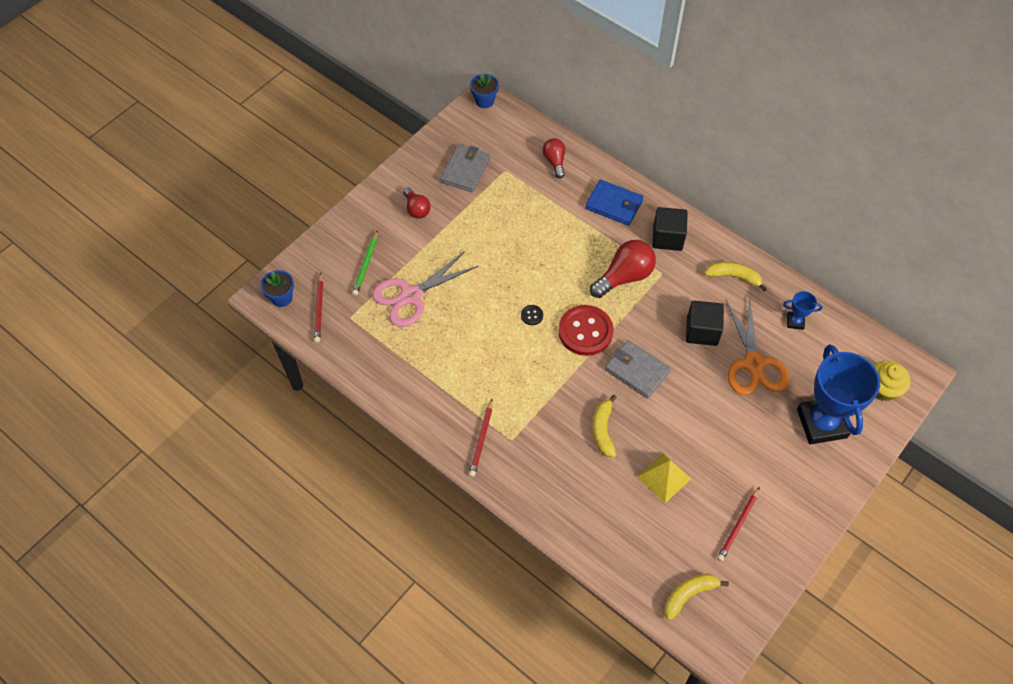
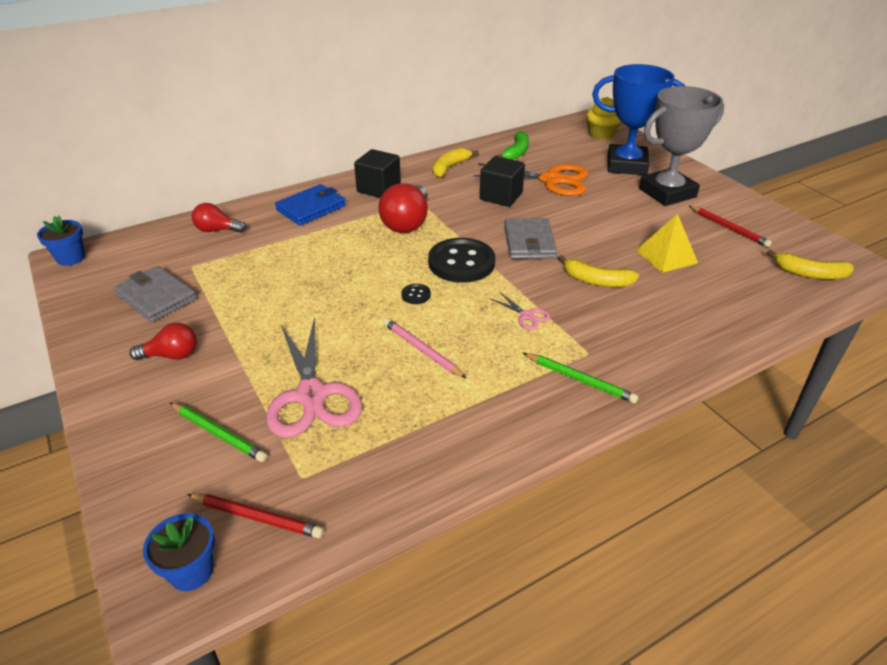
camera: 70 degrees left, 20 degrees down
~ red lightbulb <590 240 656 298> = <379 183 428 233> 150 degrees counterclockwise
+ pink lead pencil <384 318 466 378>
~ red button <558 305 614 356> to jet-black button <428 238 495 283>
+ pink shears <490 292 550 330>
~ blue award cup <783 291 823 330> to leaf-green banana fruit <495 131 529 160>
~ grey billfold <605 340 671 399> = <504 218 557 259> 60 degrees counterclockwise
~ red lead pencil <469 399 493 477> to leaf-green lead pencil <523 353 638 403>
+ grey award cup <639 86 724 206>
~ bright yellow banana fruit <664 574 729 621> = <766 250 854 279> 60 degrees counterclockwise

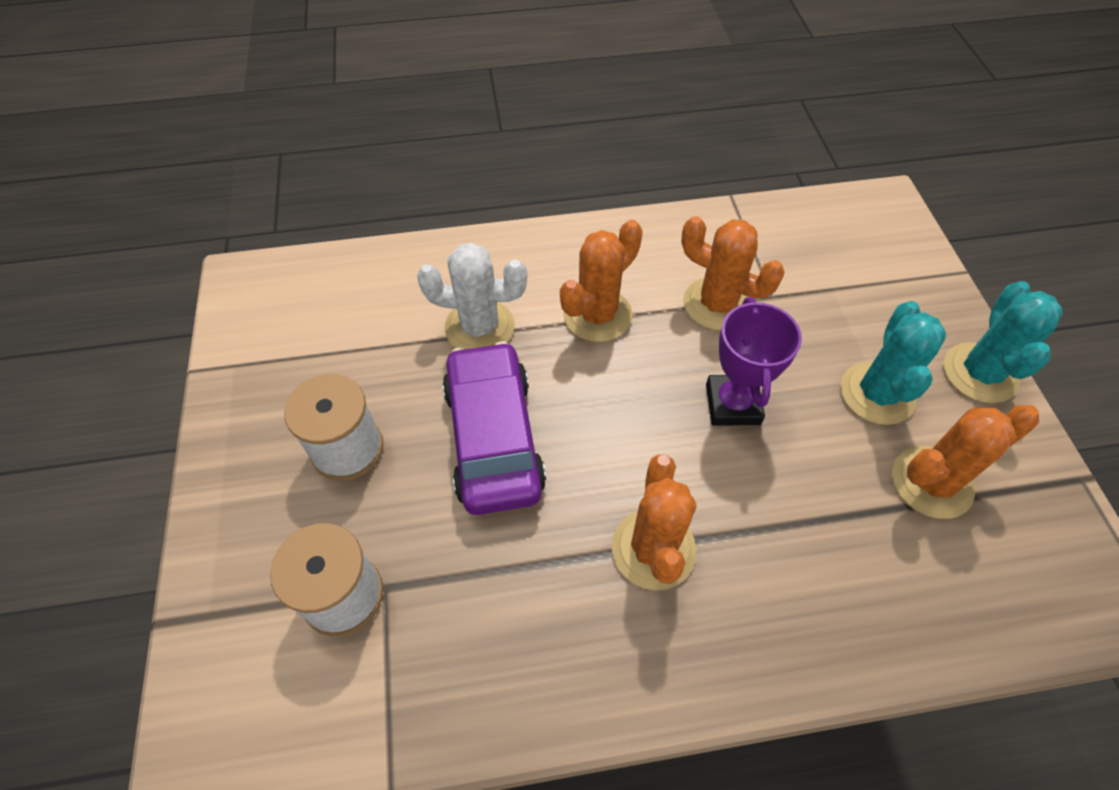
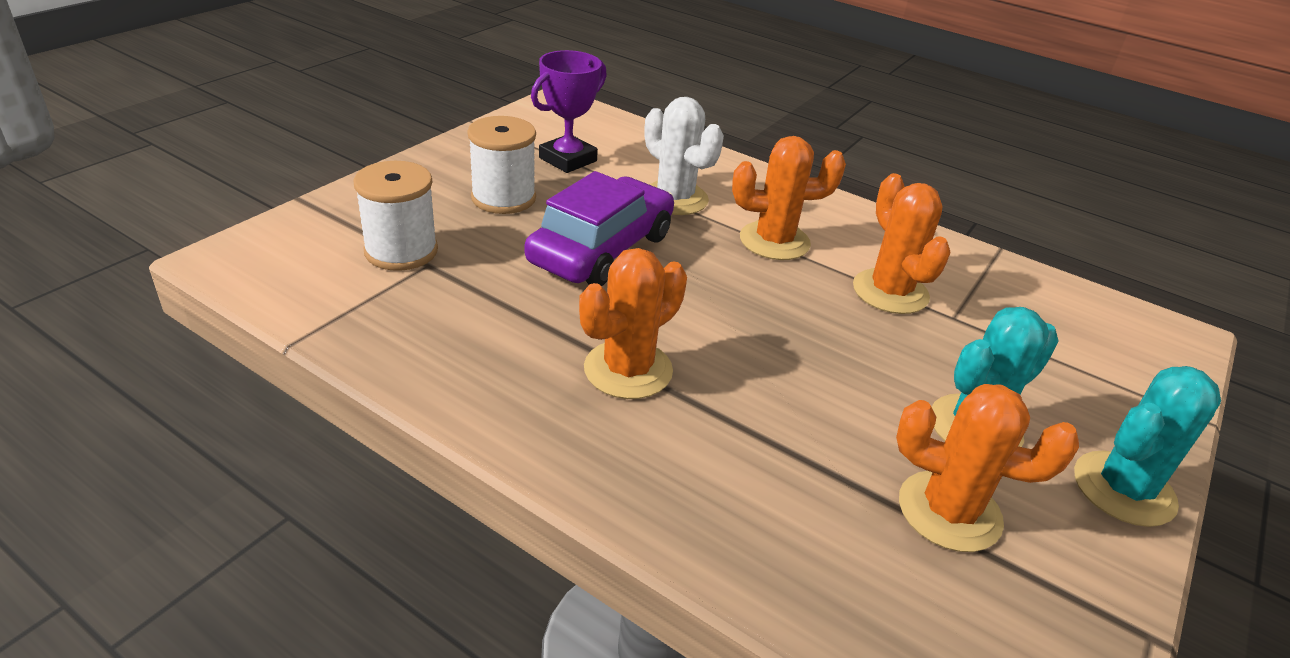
camera: 40 degrees right, 20 degrees down
~ royal purple award cup <706 297 802 426> to <531 50 607 173>

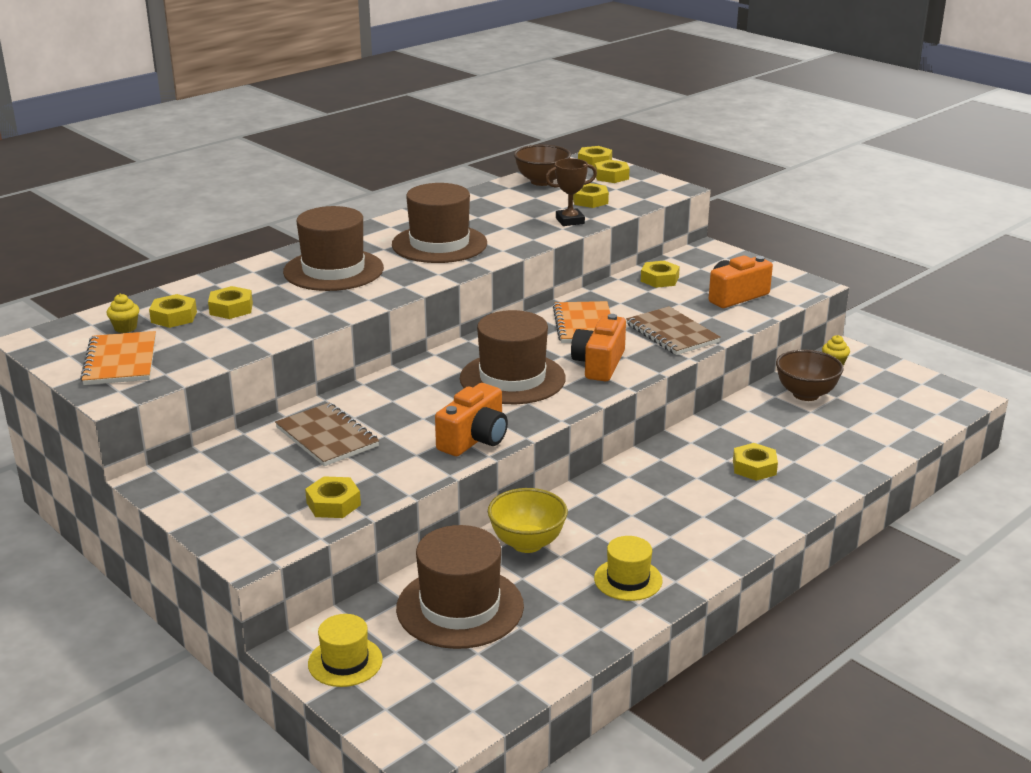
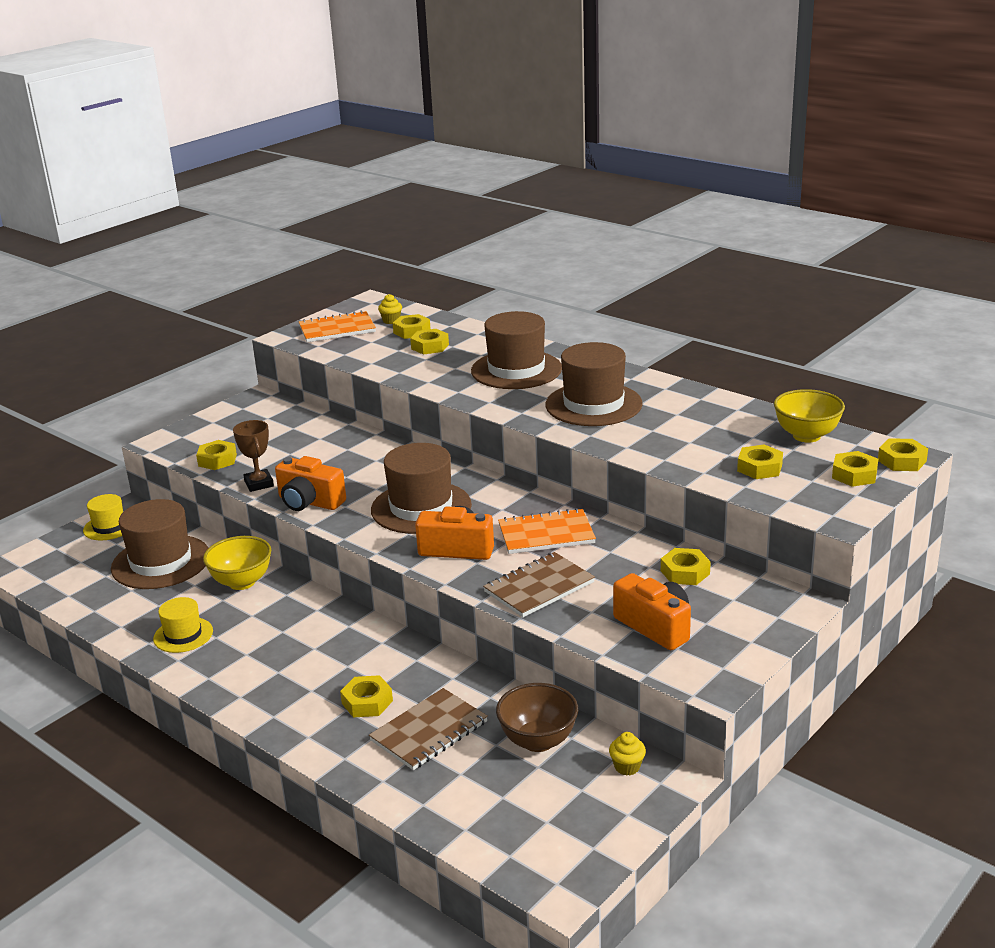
camera: 85 degrees right, 0 degrees up
~ dark brown award cup <545 158 597 226> to <233 420 274 492>
~ dark brown notepad <275 403 379 466> to <369 688 488 770>
~ dark brown serving bowl <514 145 571 186> to bright yellow serving bowl <774 389 845 443>

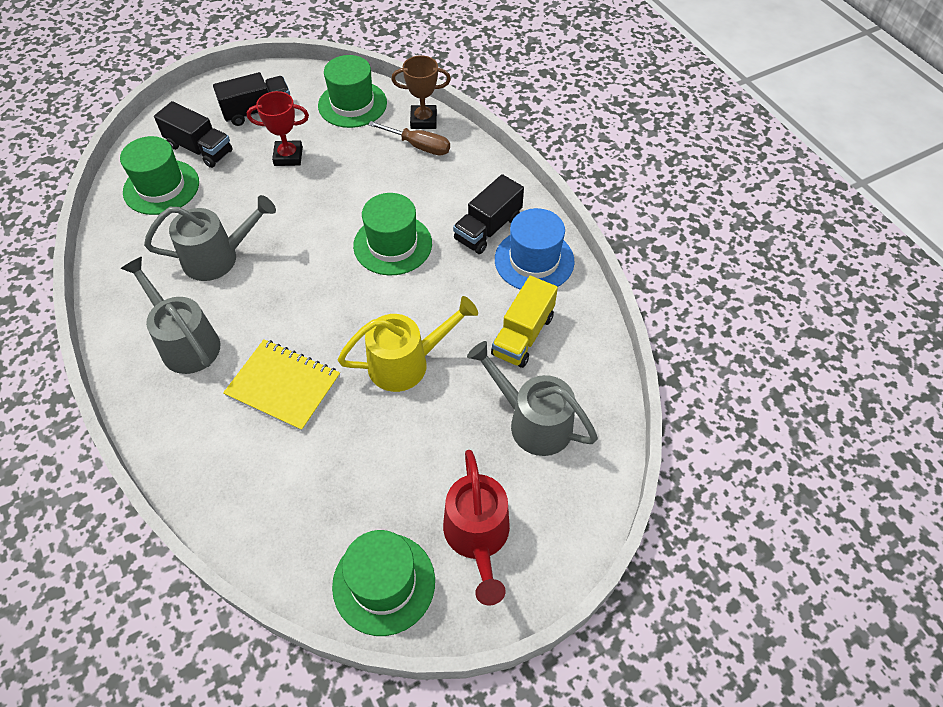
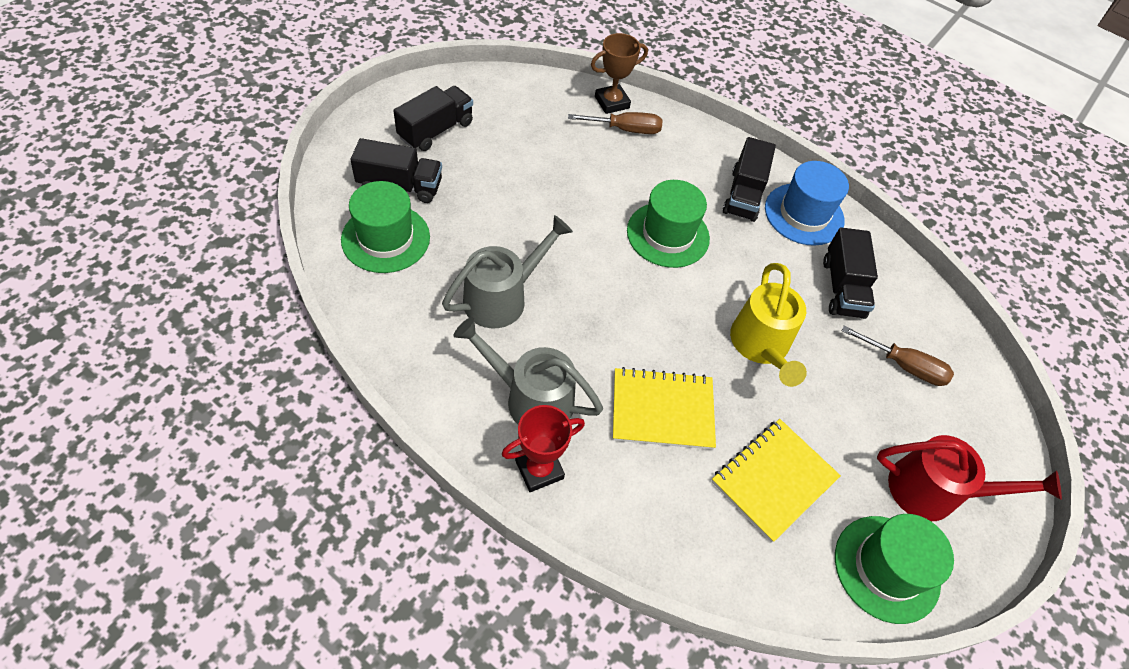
camera: 30 degrees left, 0 degrees up
~ red award cup <247 91 309 166> to <501 405 585 492>
+ bright yellow notepad <711 419 841 543>
~ bright yellow sprinkling can <337 296 478 392> = <730 263 807 387> 135 degrees clockwise
~ bright yellow toy truck <491 276 558 368> to jet-black toy truck <823 227 878 319>
~ grey sprinkling can <467 341 598 456> to dark brown screwdriver <842 326 954 386>
~ red sprinkling can <443 450 510 605> = <877 435 1062 521> 45 degrees counterclockwise
- leaf-green tall hat <318 55 387 128>

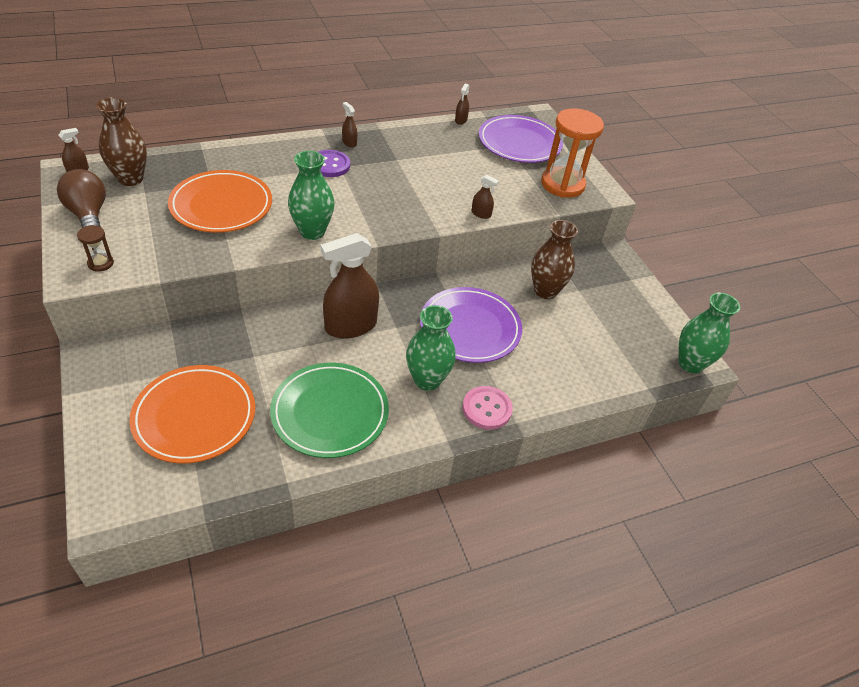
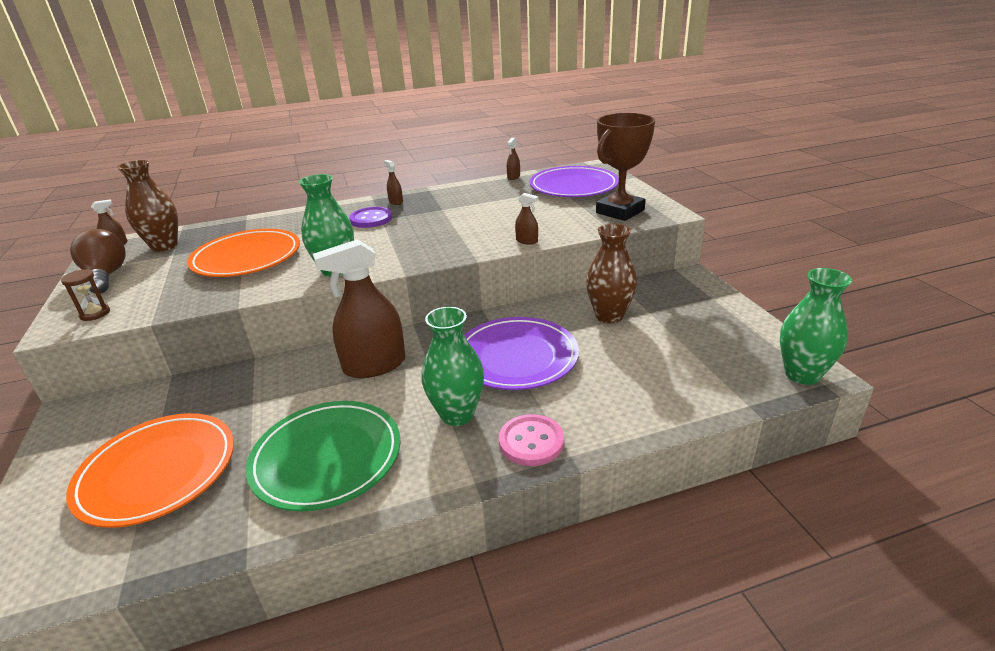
camera: 10 degrees right, 15 degrees down
~ orange-coloured sand timer <541 108 604 198> to dark brown award cup <596 113 655 221>

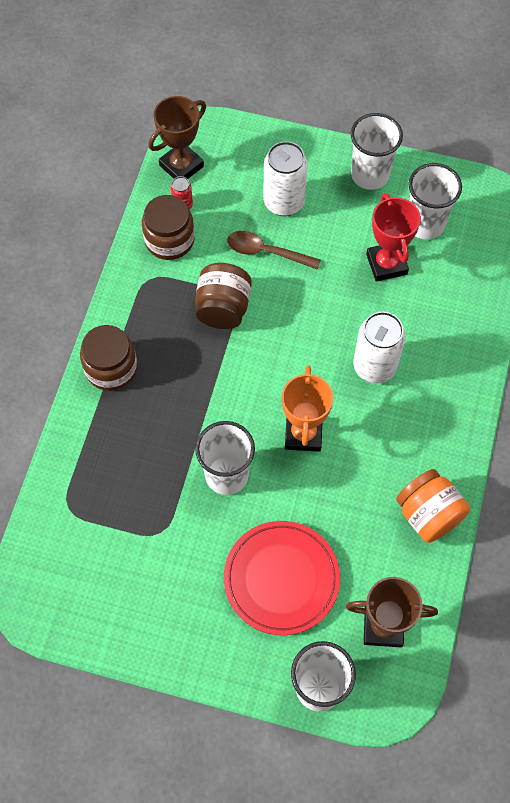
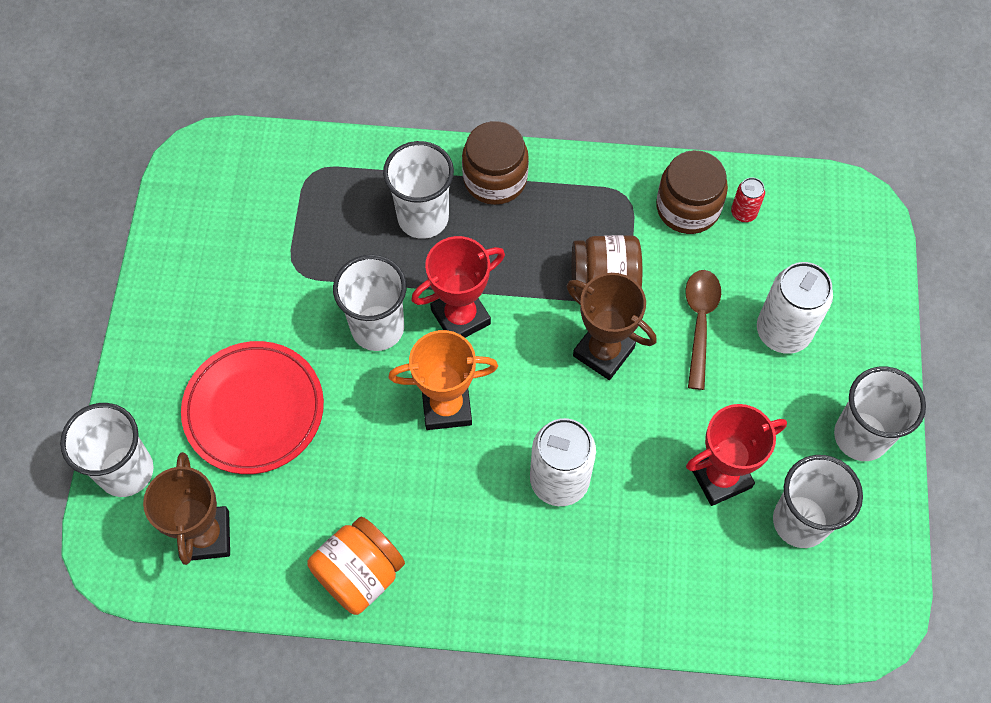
camera: 80 degrees right, 0 degrees up
+ white tumbler <383 141 454 239>
+ red award cup <411 236 505 338>
~ dark brown award cup <149 96 206 179> to <567 273 657 380>

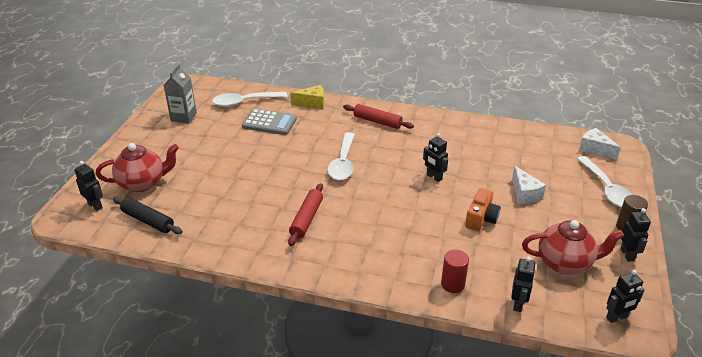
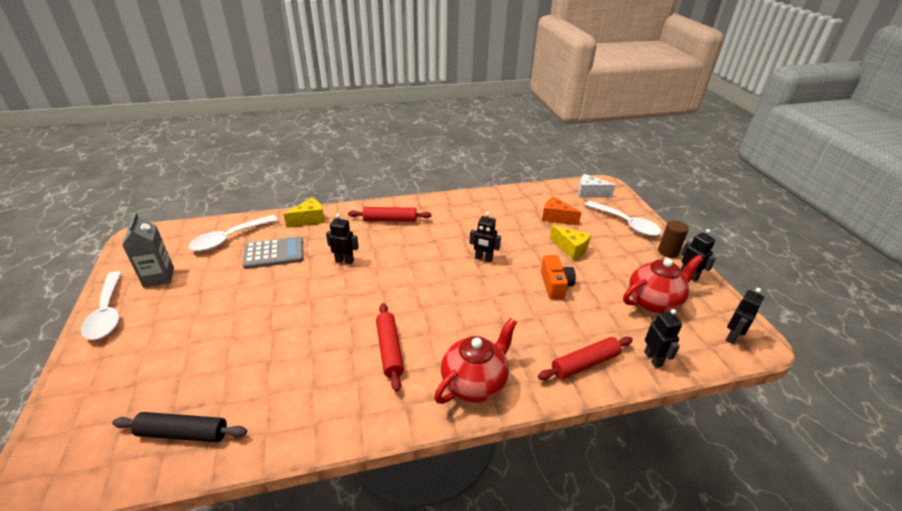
camera: 30 degrees left, 0 degrees up
~ white spoon <327 132 355 180> to <81 271 122 340>
~ jet-black toy robot <74 161 103 211> to <326 214 359 264>
~ red china teapot <96 143 179 192> to <434 318 517 404>
~ red cylinder shape <441 249 469 293> to red pastry roller <538 336 633 380>
+ orange-coloured piece of cheese <542 197 582 225>
~ white piece of cheese <512 166 546 204> to bright yellow piece of cheese <550 225 591 260>

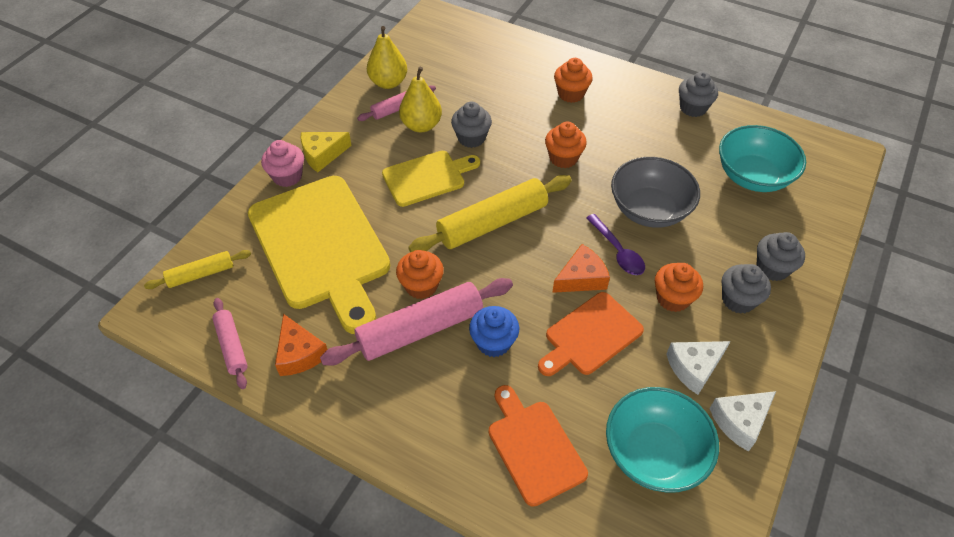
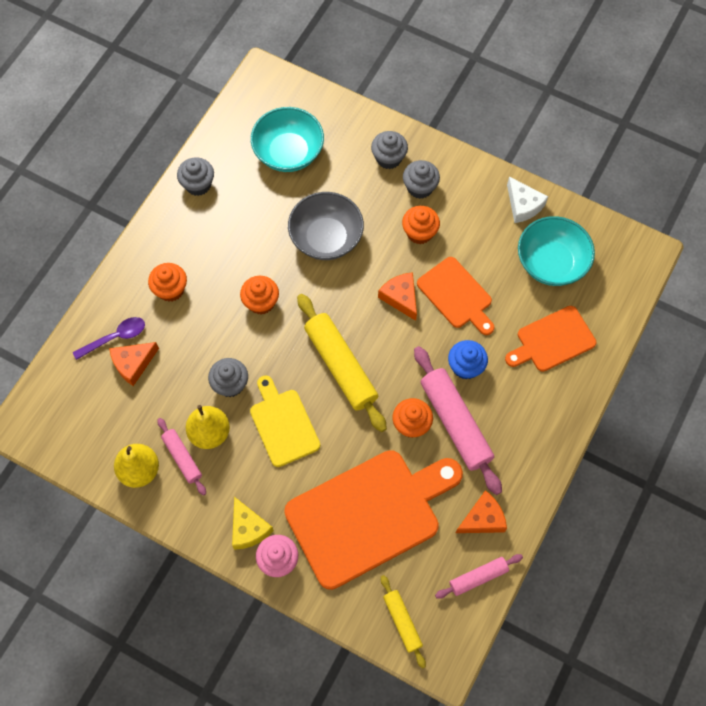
camera: 90 degrees left, 15 degrees up
~ royal purple spoon <586 214 645 275> to <73 317 145 360>
+ orange-coloured piece of cheese <109 342 159 386>
~ bright yellow cutting board <248 176 390 334> to orange-coloured cutting board <284 450 463 590>
- white piece of cheese <666 341 731 395>

